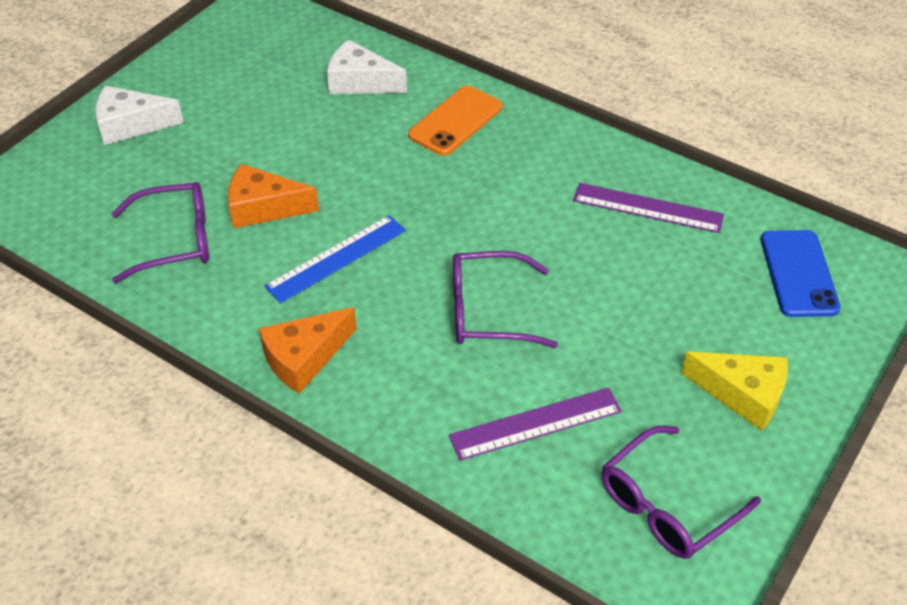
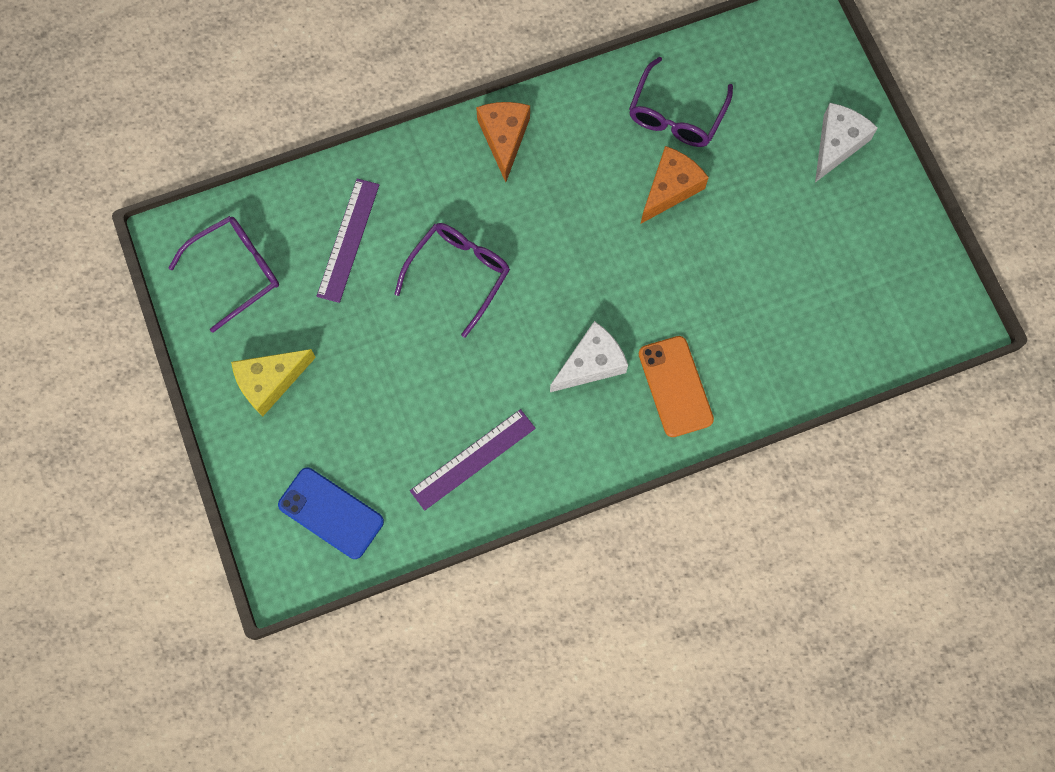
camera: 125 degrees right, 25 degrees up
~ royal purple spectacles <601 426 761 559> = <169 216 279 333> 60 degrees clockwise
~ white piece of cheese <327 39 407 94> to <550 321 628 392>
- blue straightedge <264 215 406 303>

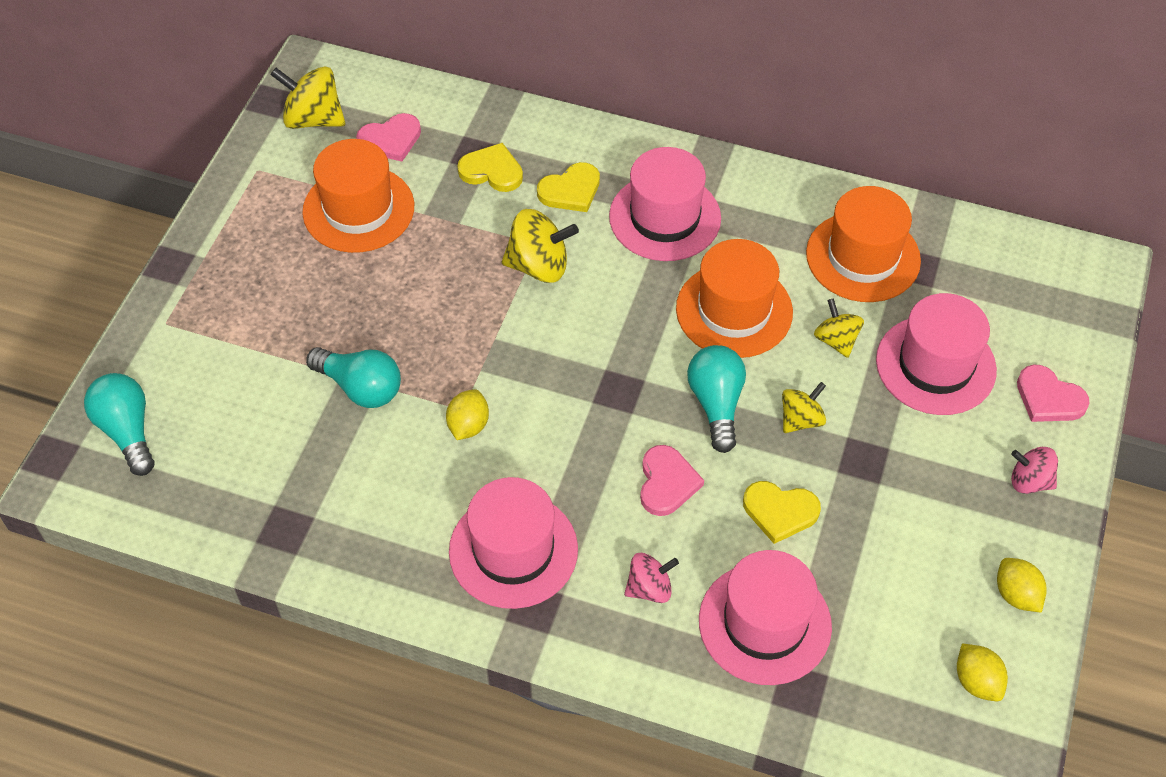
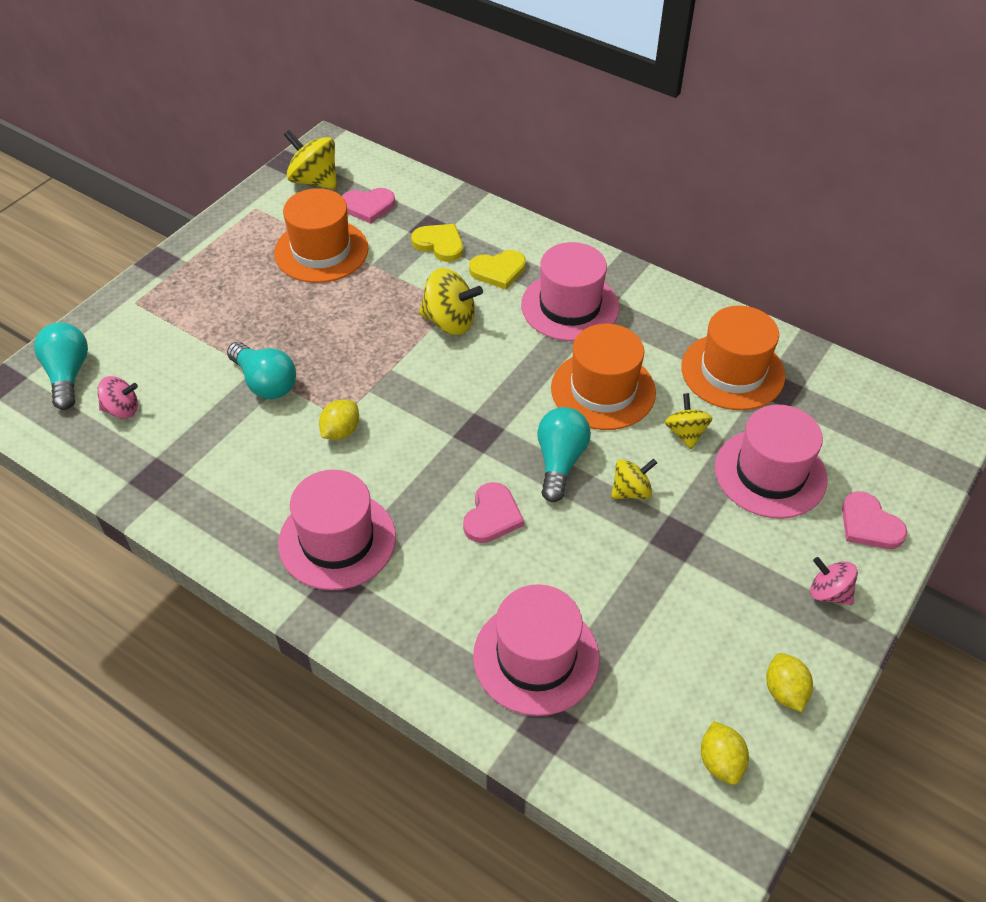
camera: 15 degrees right, 5 degrees down
~ pink spinning top <624 553 679 603> to <97 376 138 418>
- bright yellow love heart <743 481 821 544>

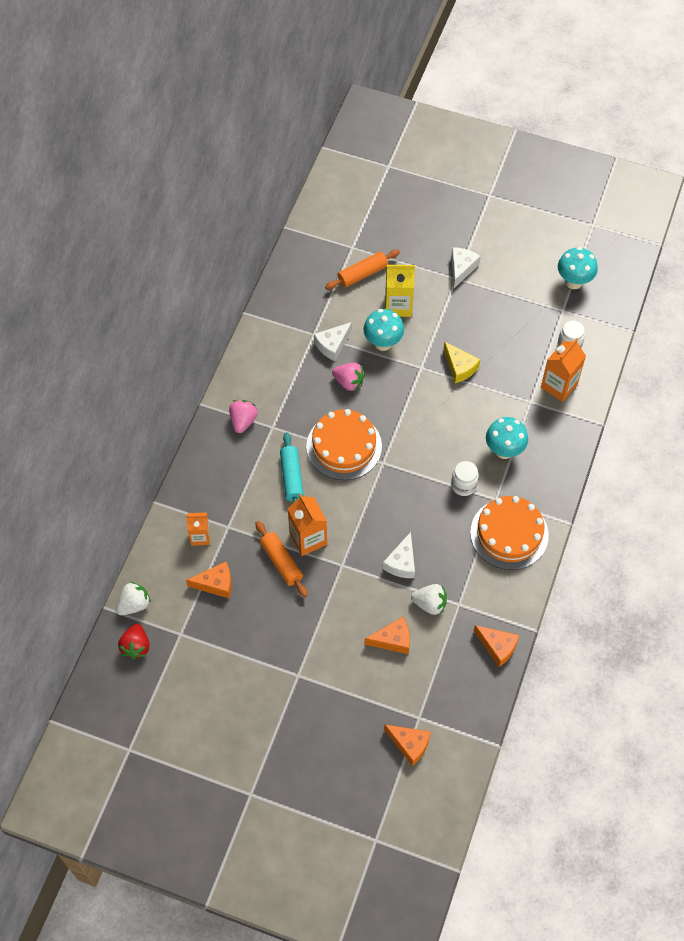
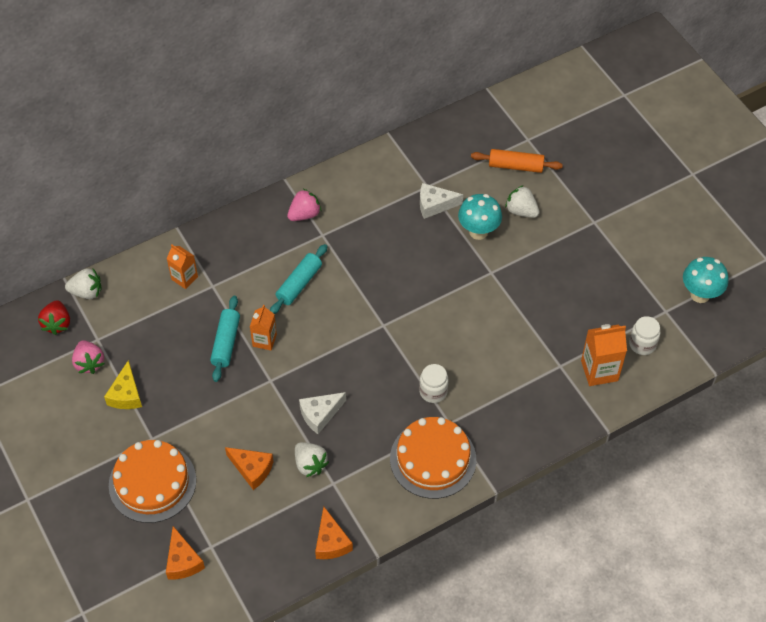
camera: 40 degrees right, 5 degrees down
~ red strawberry <118 624 150 660> = <38 300 70 335> 45 degrees counterclockwise
~ pink strawberry <332 363 365 391> to <72 340 104 374>
~ bright yellow piece of cheese <443 342 480 383> to <104 360 142 409>
~ orange-coloured layer cake <306 409 382 480> to <109 440 196 523>
~ orange-coloured pastry roller <255 521 308 597> to teal pastry roller <210 296 240 382>
~ orange-coloured milk carton <288 494 327 556> = <250 305 277 350> x0.65
~ bright yellow milk carton <385 265 415 317> to white strawberry <505 185 540 218>
- orange-coloured piece of cheese <186 562 232 598>
- white piece of cheese <451 247 481 288>
- teal mushroom <486 417 528 459>

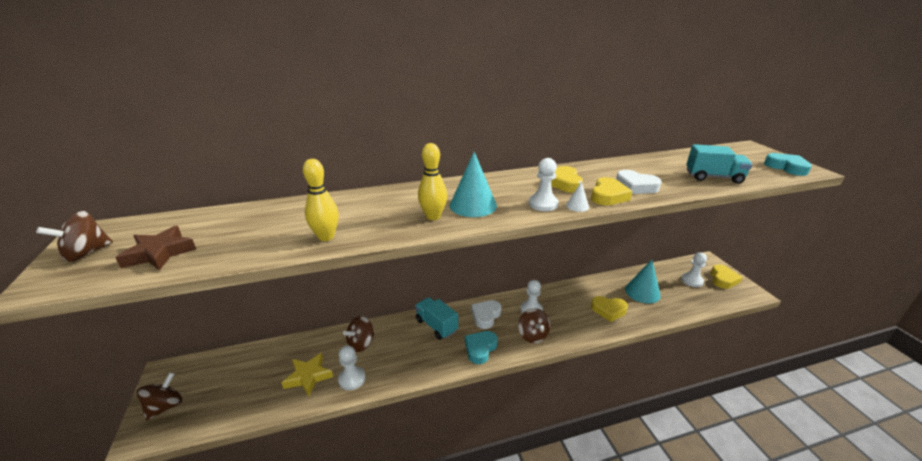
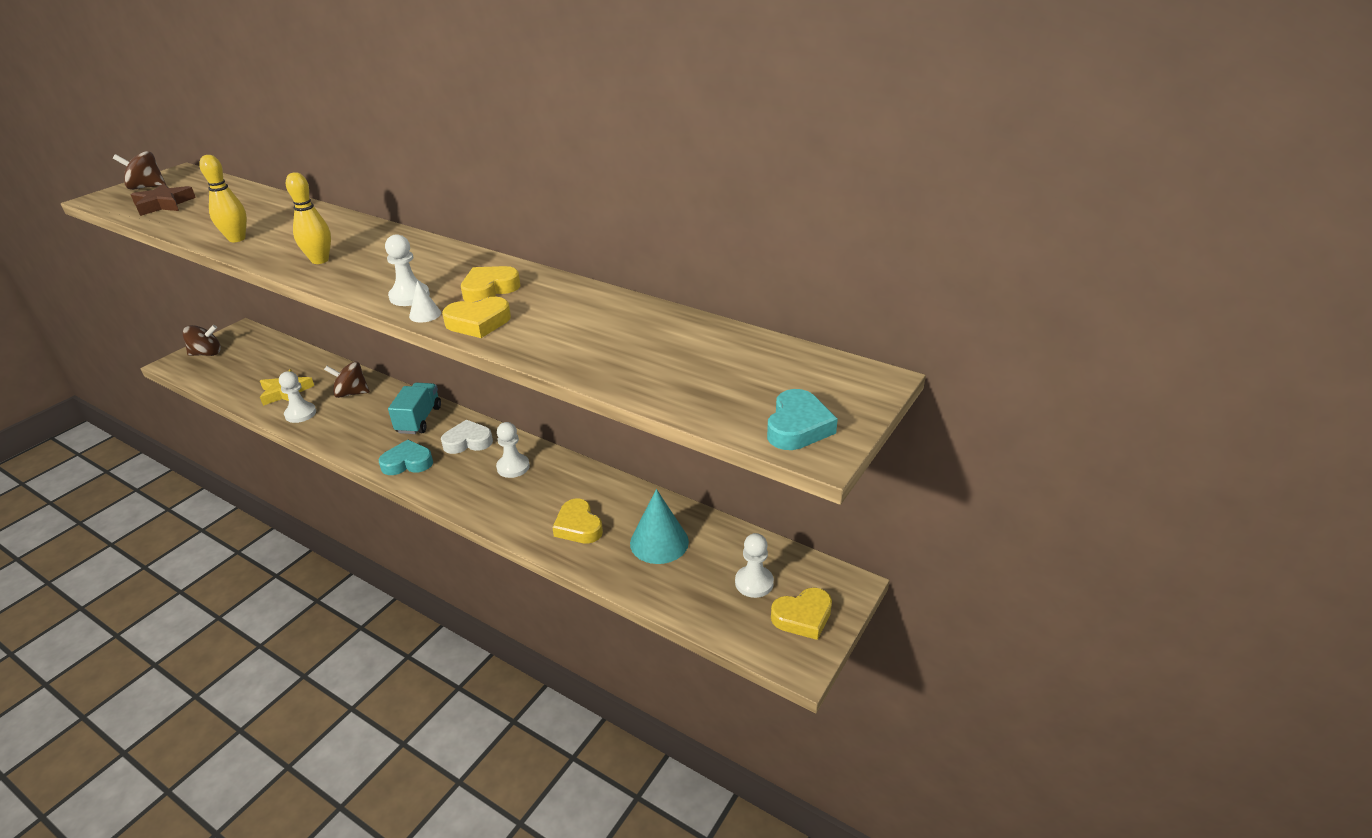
camera: 50 degrees right, 5 degrees up
- teal solid cone <450 152 497 217>
- dark brown spinning top <518 308 550 343>
- white love heart <616 170 662 194>
- teal toy truck <686 144 752 184>

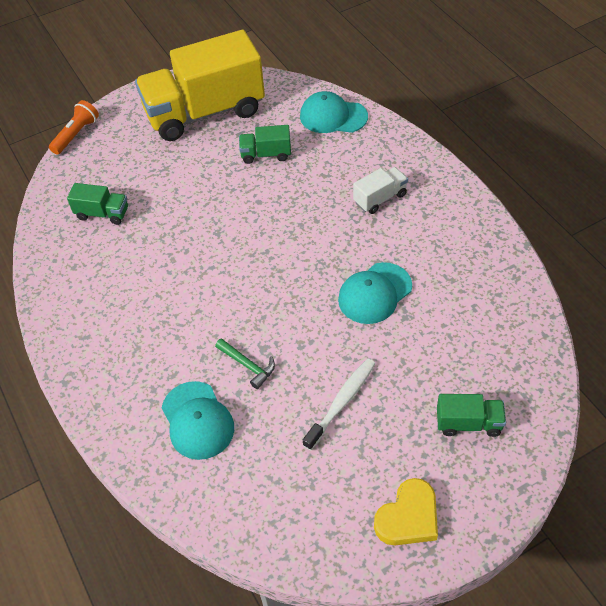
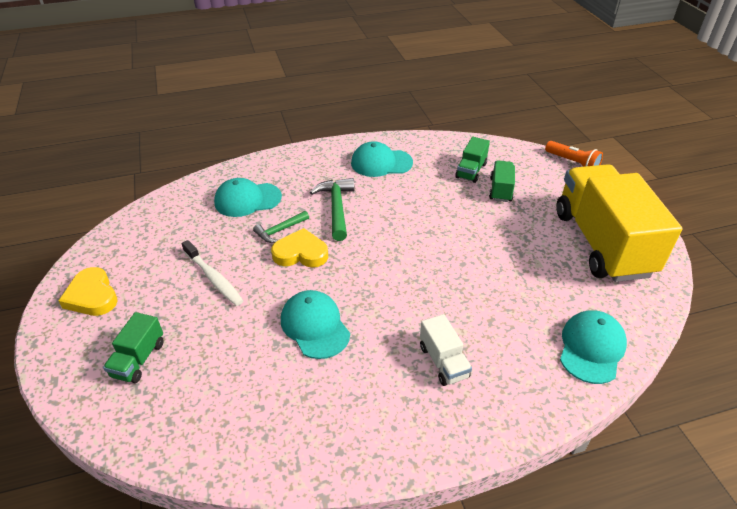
camera: 100 degrees right, 10 degrees down
+ bright yellow love heart <271 228 328 268>
+ leaf-green claw hammer <310 178 355 241>
+ teal peaked cap <351 141 413 177>
~ leaf-green toy truck <239 125 291 164> to <489 160 515 202>

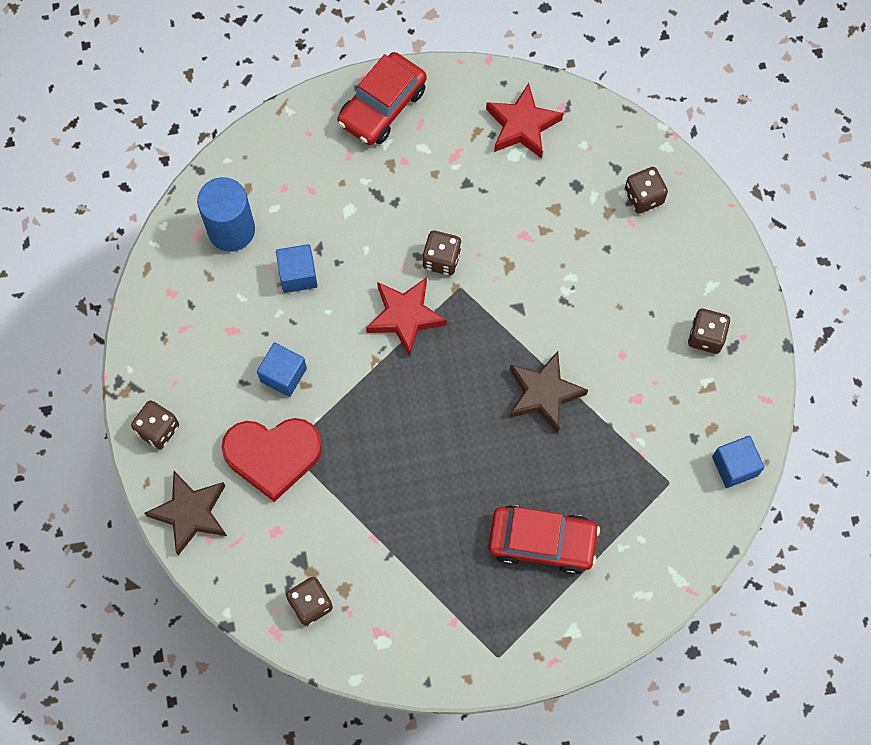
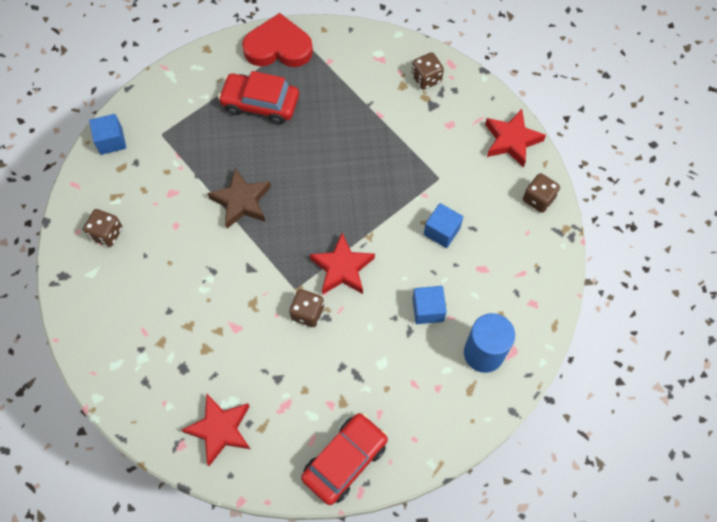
camera: 175 degrees left, 5 degrees down
~ red love heart <221 418 322 502> to <242 13 313 67>
~ dark brown five-pointed star <145 471 227 555> to red five-pointed star <485 109 546 168>
- dark brown dice <625 167 668 214>

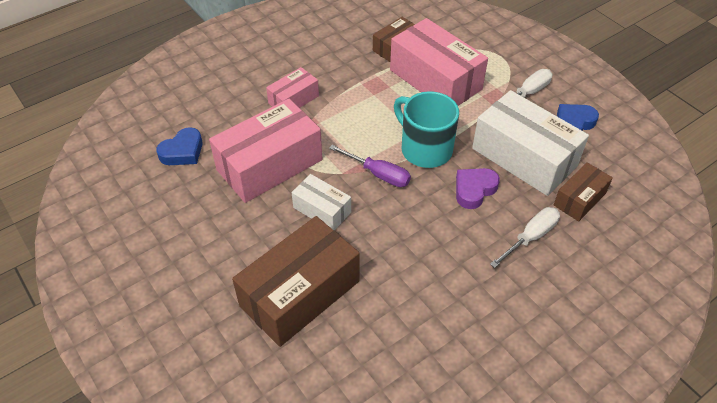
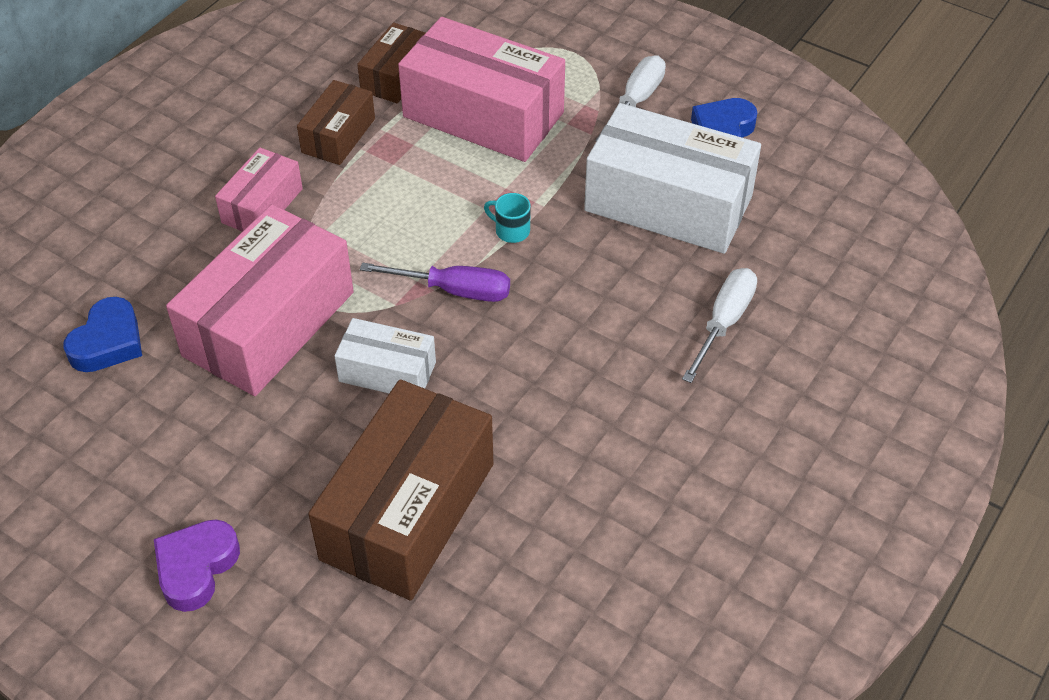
camera: 20 degrees left, 0 degrees up
~ royal purple love heart <456 168 500 209> to <154 519 240 612>
~ dark brown box <554 162 613 222> to <297 80 375 165>
~ teal tea mug <394 91 459 168> = <484 193 531 243> x0.40

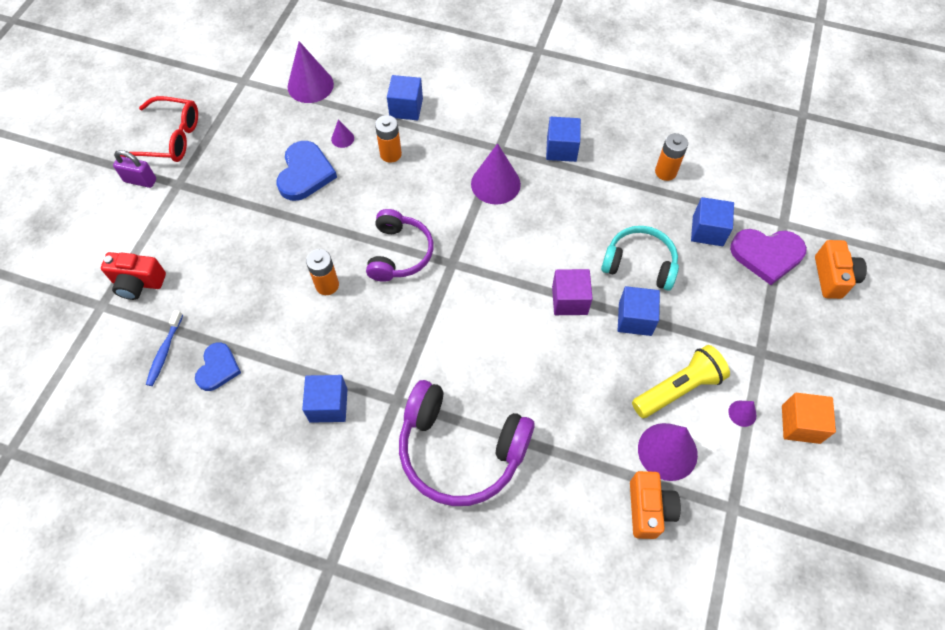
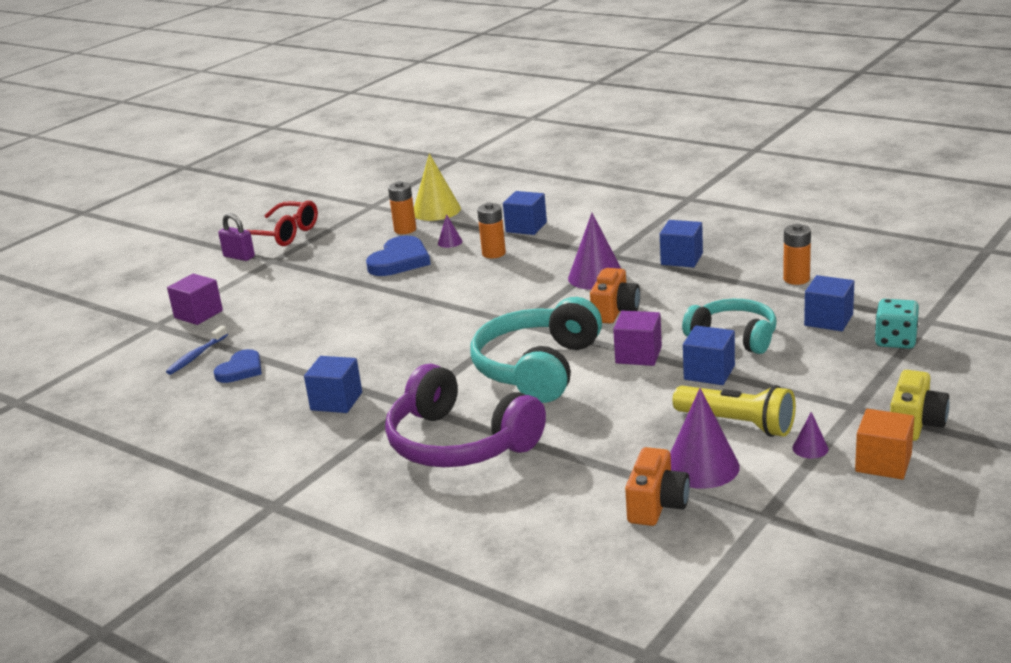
camera: 20 degrees right, 35 degrees down
~ red compact camera <101 252 166 300> to royal purple solid cube <167 274 223 325>
~ orange-coloured battery <306 249 339 295> to <388 181 416 234>
~ royal purple solid cone <287 41 334 103> to bright yellow solid cone <414 153 461 221>
+ teal over-ear headphones <470 297 602 403>
~ orange-coloured compact camera <815 240 867 299> to <590 268 640 324>
~ bright yellow pocket torch <632 345 730 418> = <673 385 796 437> 45 degrees clockwise
~ royal purple love heart <730 229 807 285> to teal dice <875 299 919 349>
+ bright yellow compact camera <890 370 950 441>
- royal purple over-ear headphones <366 209 433 282>

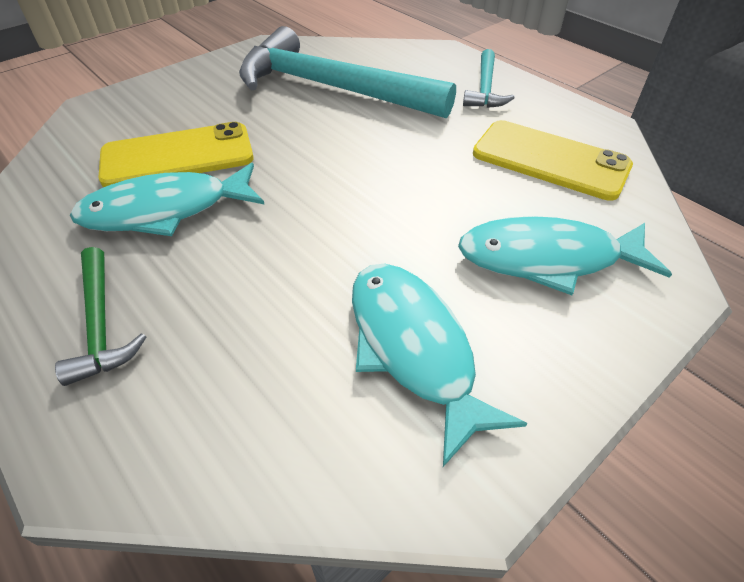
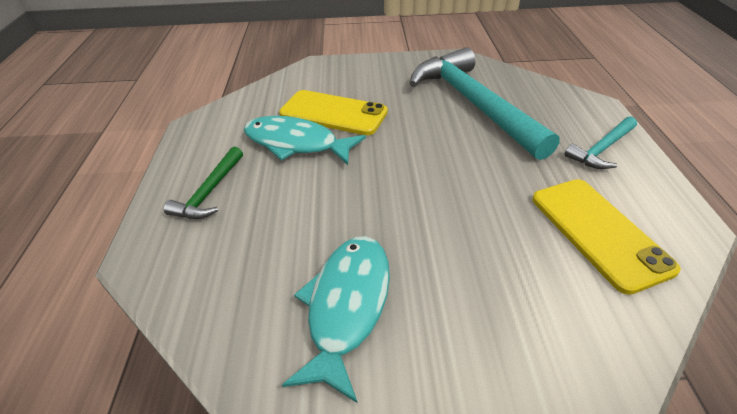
camera: 40 degrees right, 5 degrees down
- teal fish <458 216 672 295>

